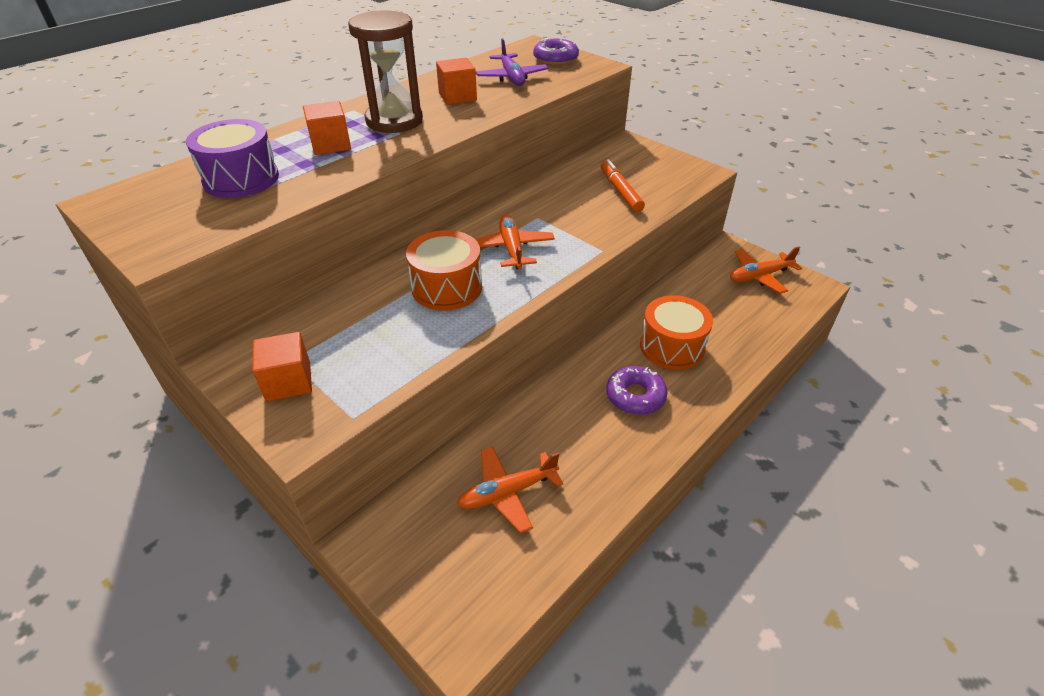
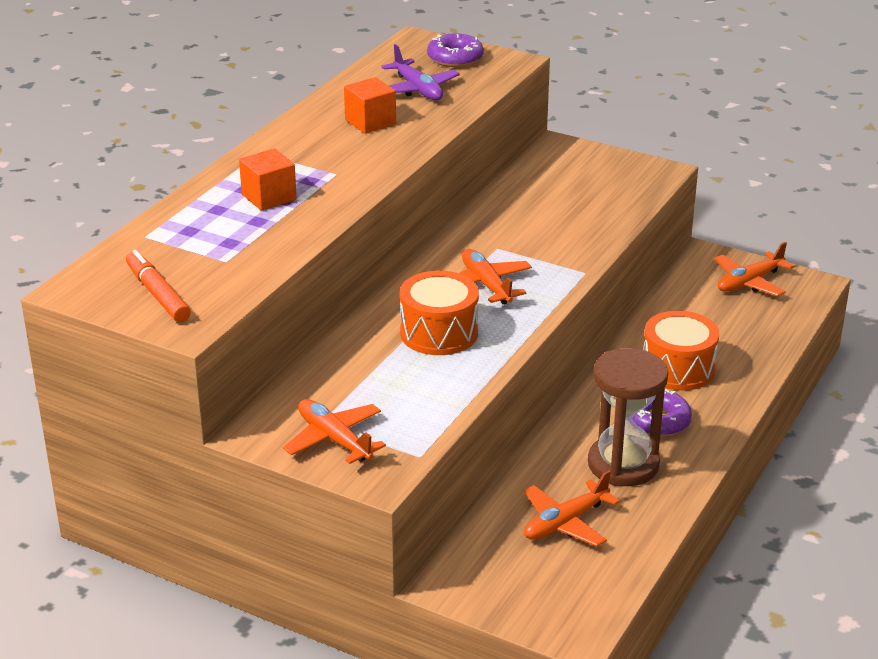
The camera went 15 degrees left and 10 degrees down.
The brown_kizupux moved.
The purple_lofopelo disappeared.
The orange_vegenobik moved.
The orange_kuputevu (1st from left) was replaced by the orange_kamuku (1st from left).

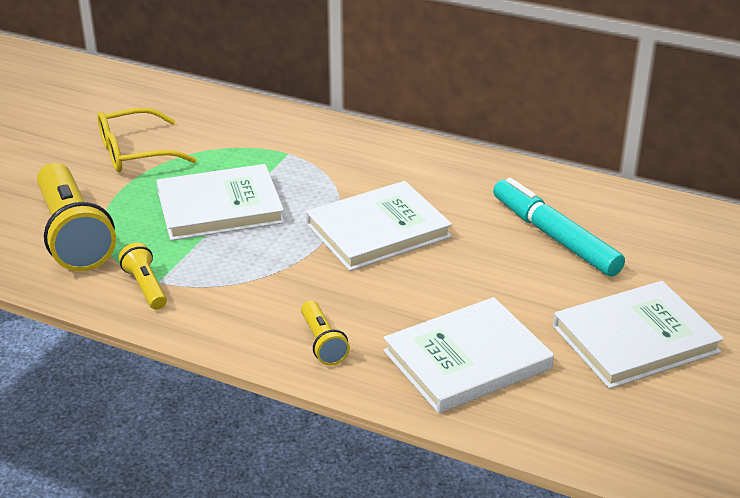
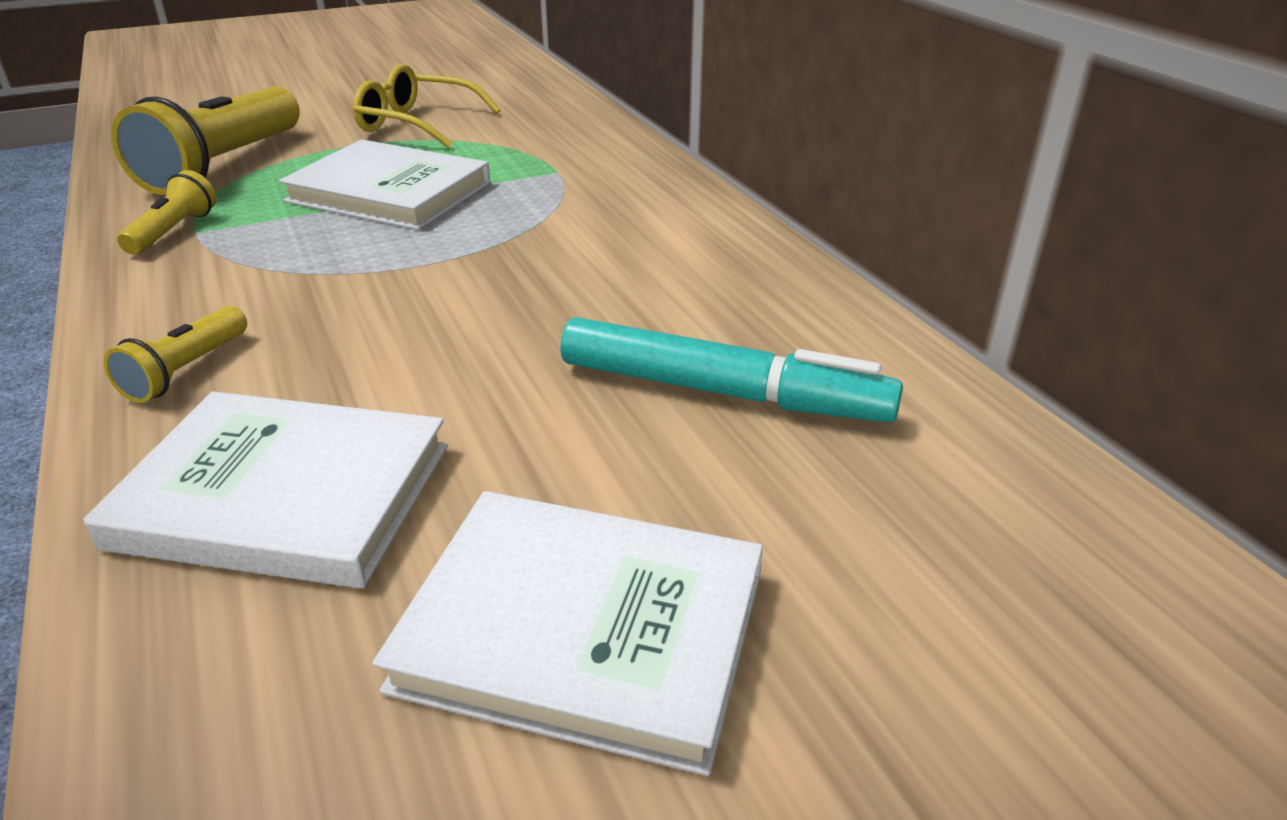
The camera went 40 degrees right and 0 degrees up.
The turquoise_vegenobik turned 105 degrees clockwise.
The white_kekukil (2nd from left) disappeared.

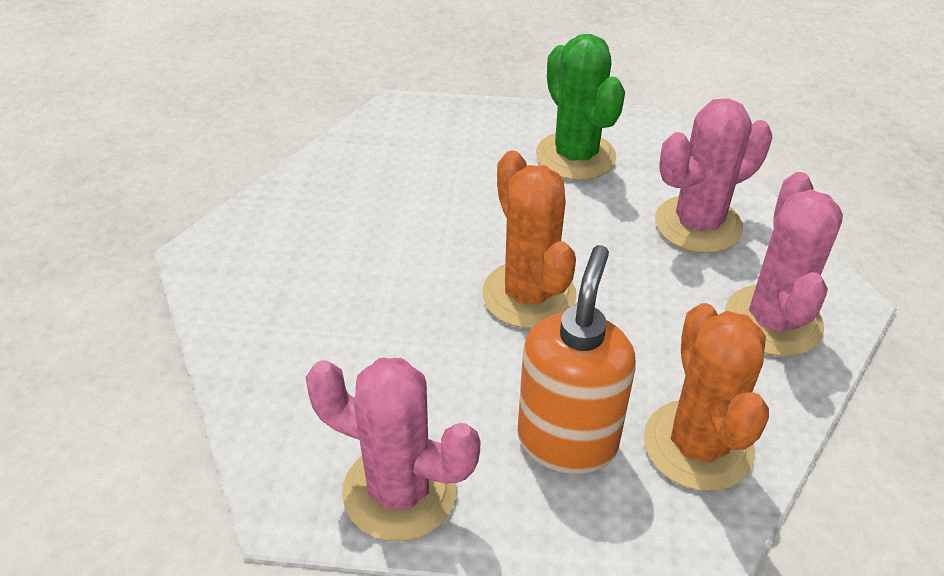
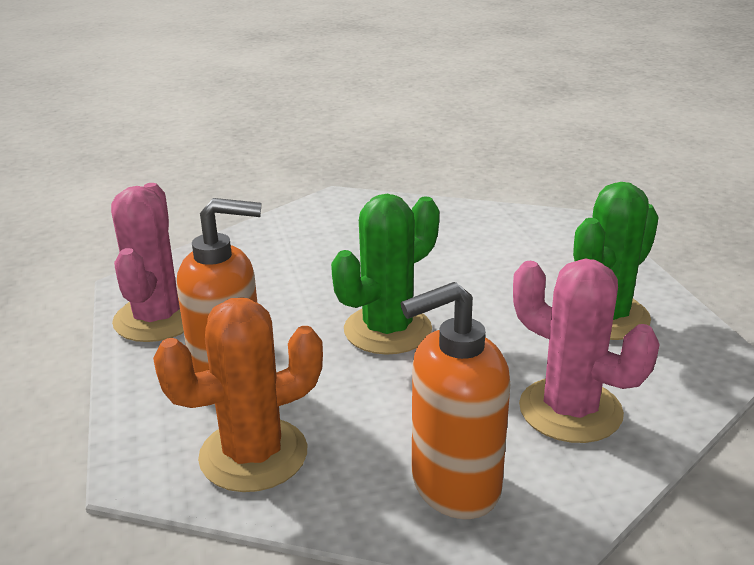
The camera went 70 degrees right and 15 degrees down.
The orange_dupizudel (1st from left) became the green_dupizudel (1st from left).
The pink_dupizudel (3rd from left) was replaced by the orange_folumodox (2nd from left).

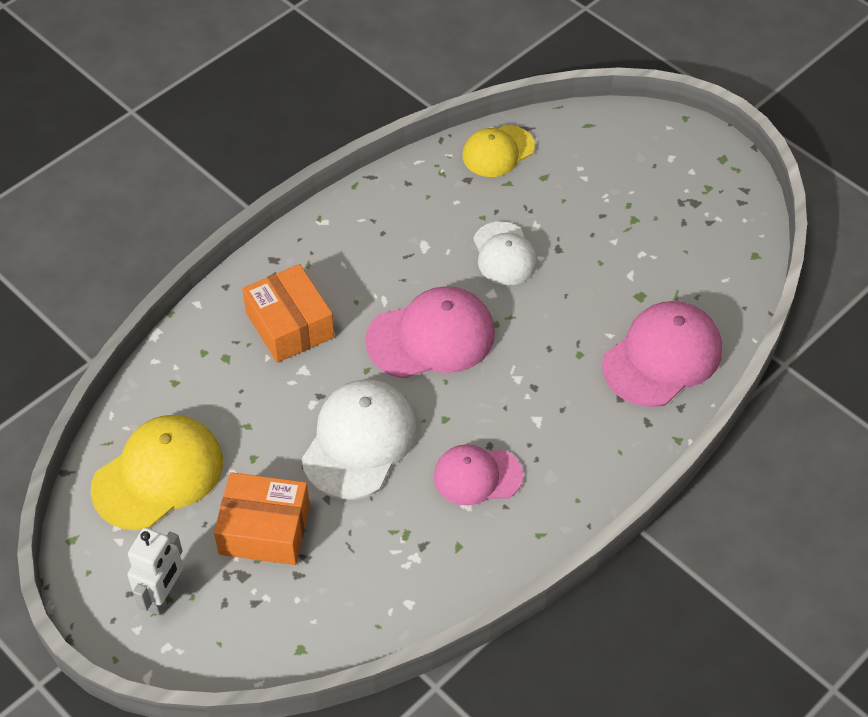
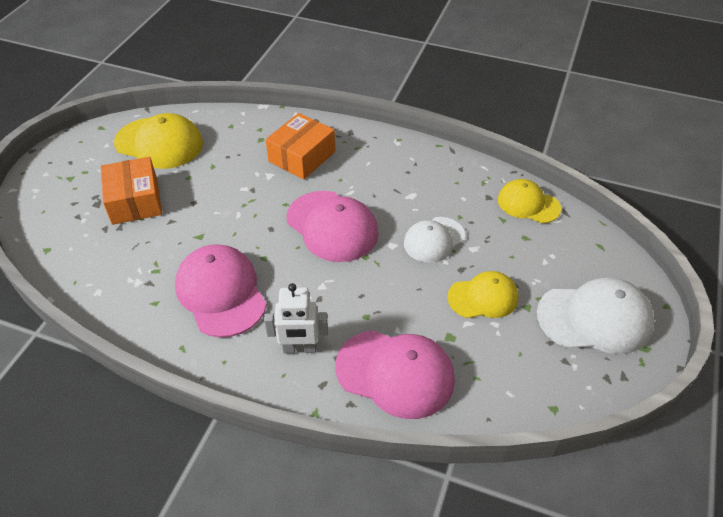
The camera went 65 degrees right and 5 degrees down.
The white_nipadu (1st from left in the first image) moved.
The pink_nipadu (2nd from left in the first image) changed to 1.56 times the size.
The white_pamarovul moved.
The yellow_nipadu (2nd from left) appeared.

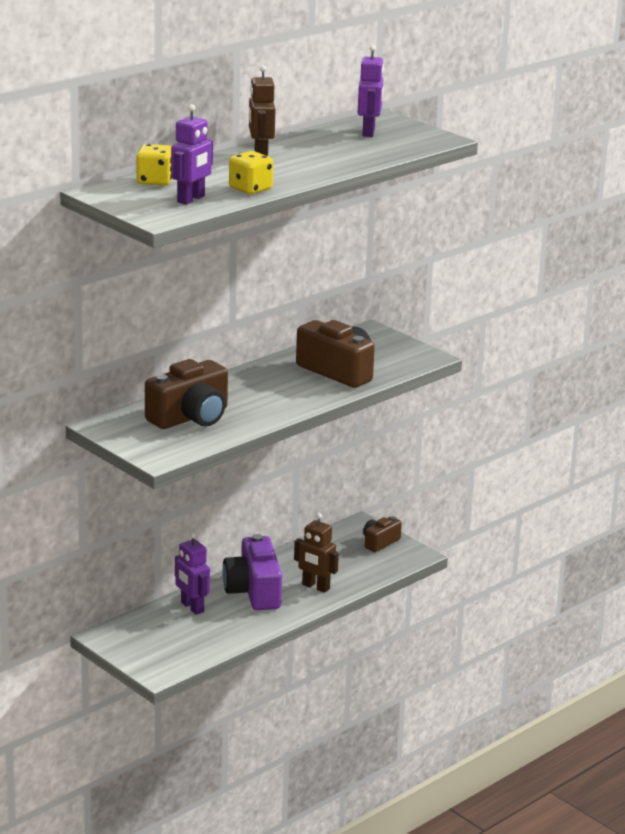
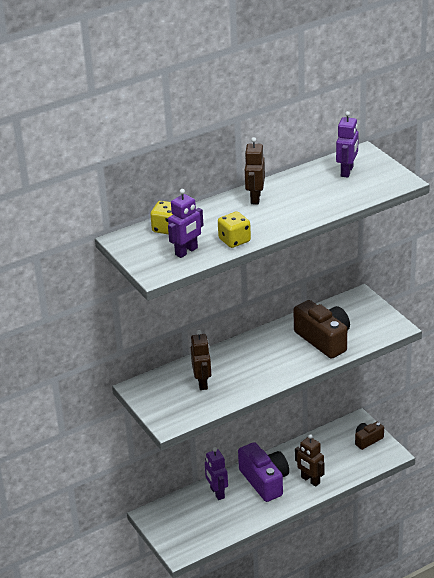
The camera went 15 degrees right and 10 degrees up.
The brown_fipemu (1st from left) was replaced by the brown_pamarovul (1st from left).
The purple_fipemu turned 150 degrees clockwise.

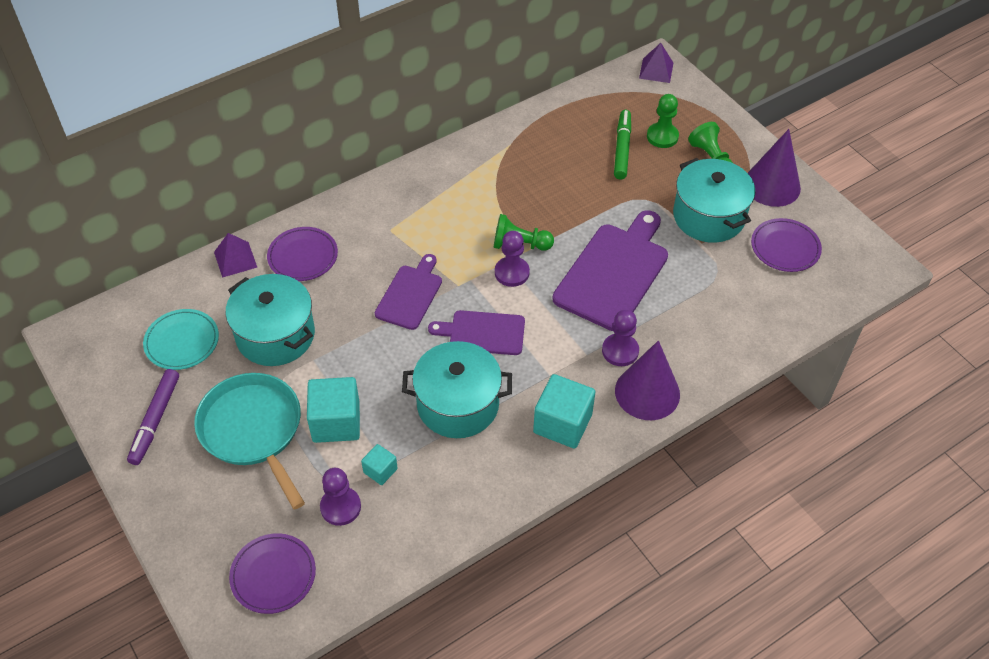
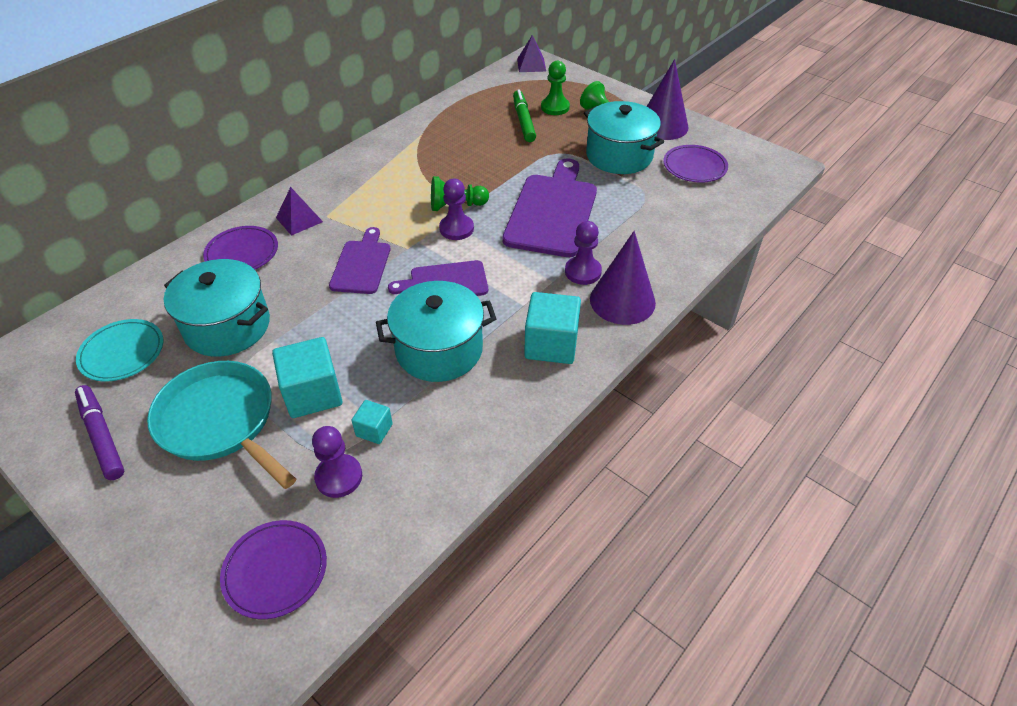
The camera went 15 degrees left and 5 degrees down.
The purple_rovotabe (1st from left) moved.
The purple_vegenobik turned 150 degrees clockwise.

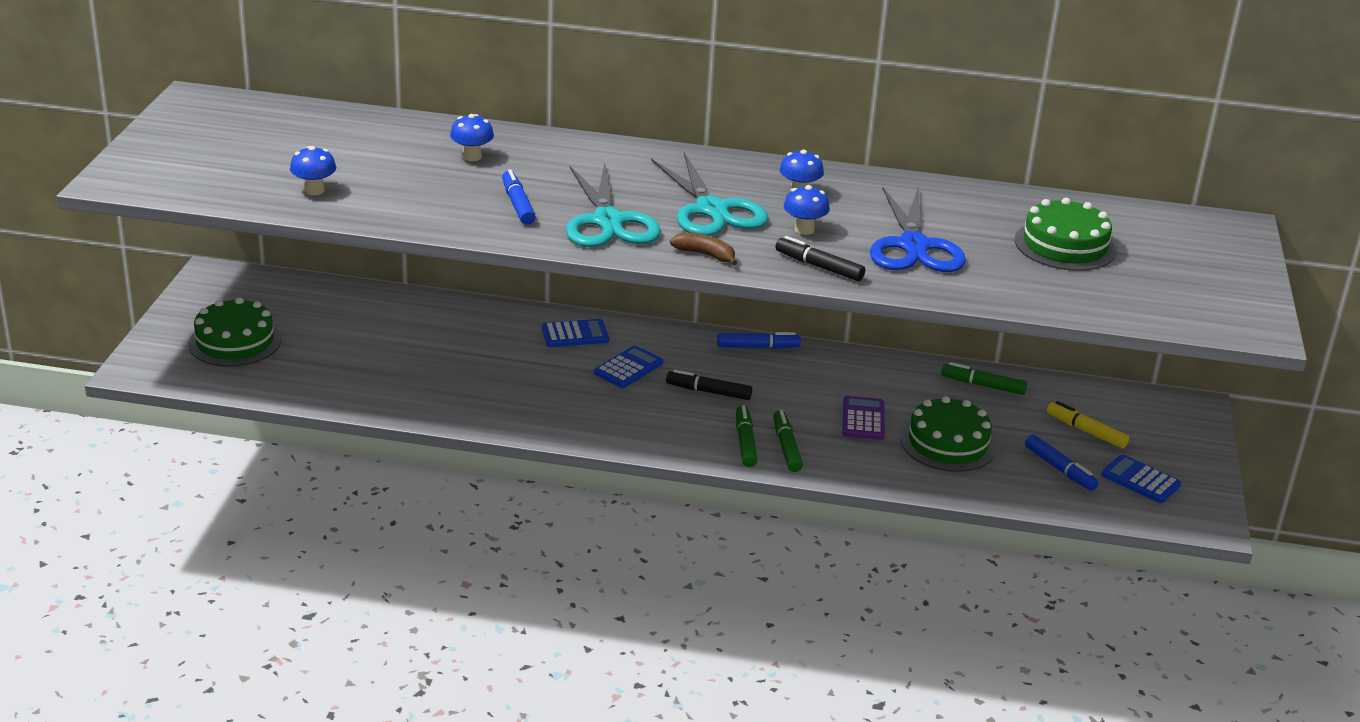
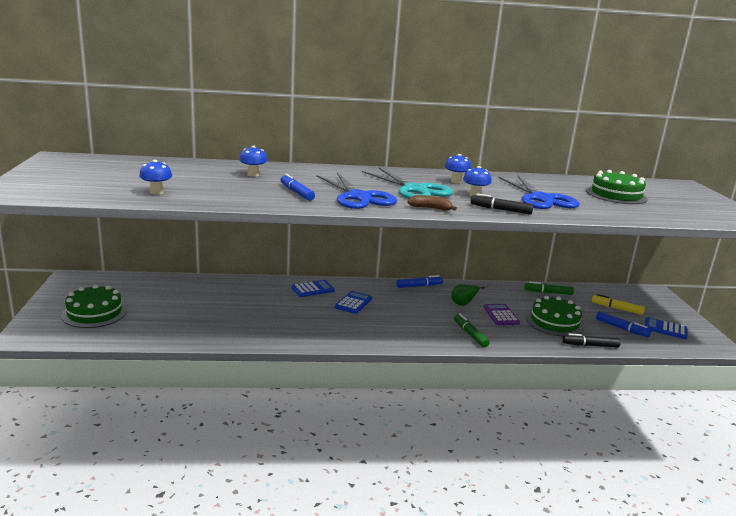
The camera went 15 degrees left and 10 degrees down.
The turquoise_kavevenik (1st from left) became the blue_kavevenik (1st from left).
The black_vegenobik (1st from left in the first image) moved.
The green_vegenobik (1st from left) disappeared.
The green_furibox appeared.

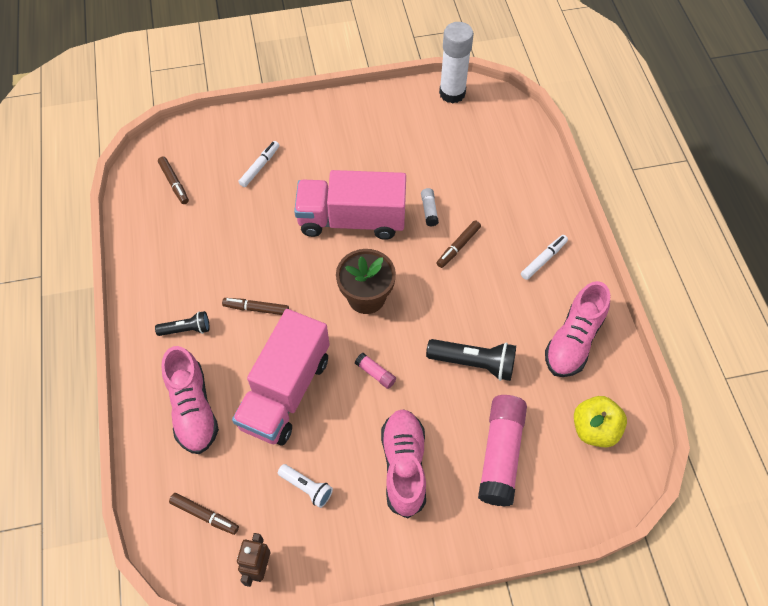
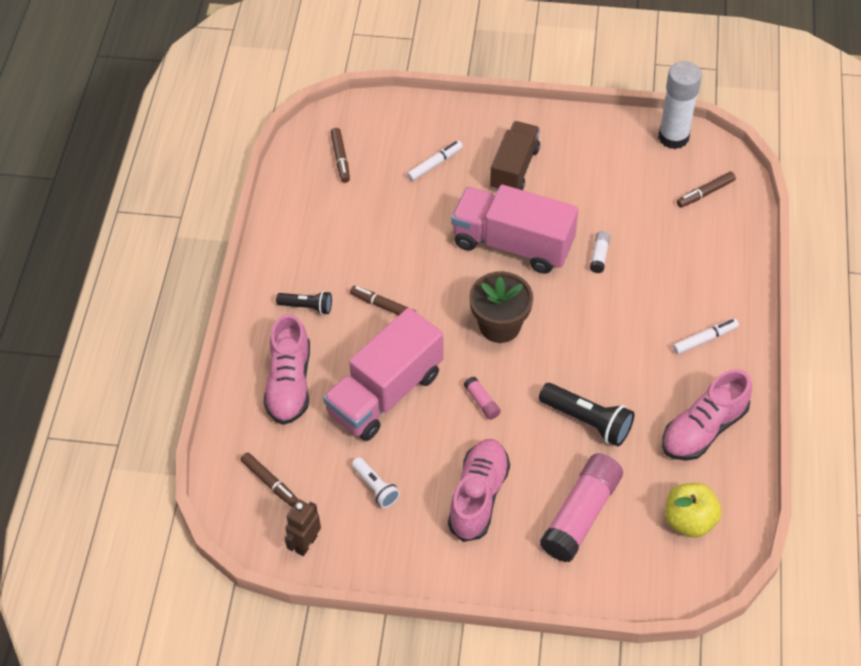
The camera went 20 degrees right and 5 degrees down.
The brown_vegenobik (4th from left) moved.
The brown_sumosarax appeared.

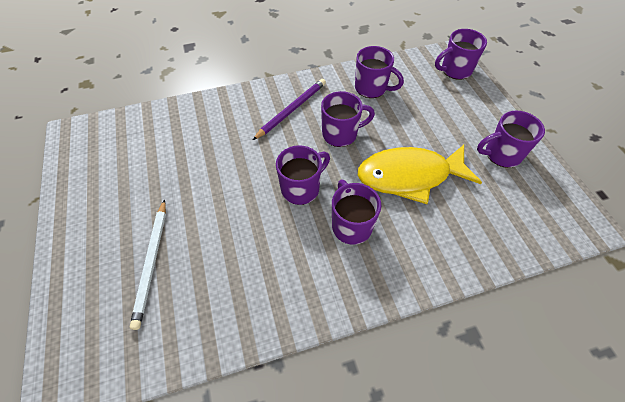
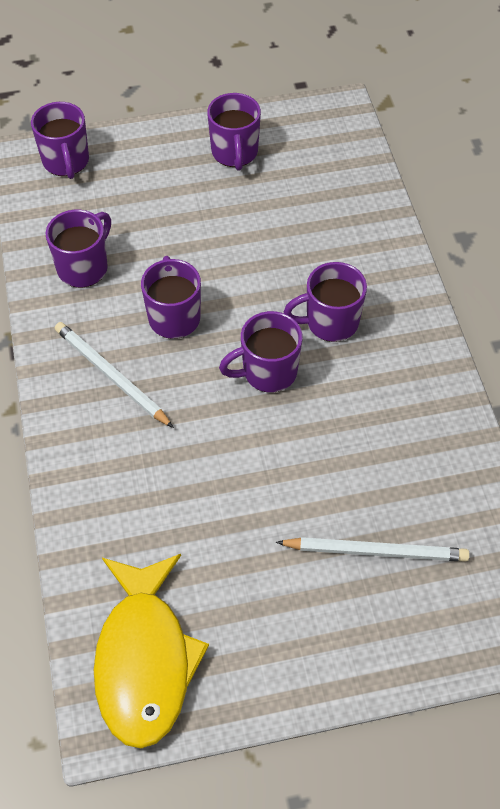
The camera went 85 degrees left and 0 degrees up.
The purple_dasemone became the white_dasemone (1st from left).
The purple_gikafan (1st from left in the first image) turned 75 degrees counterclockwise.
The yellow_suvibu moved.

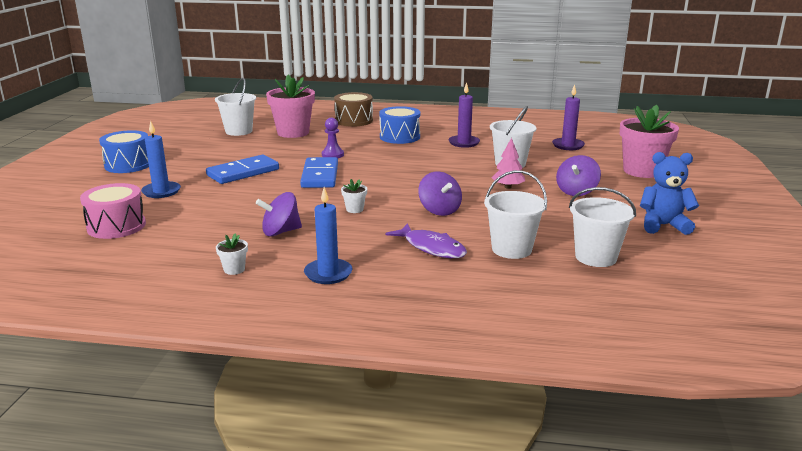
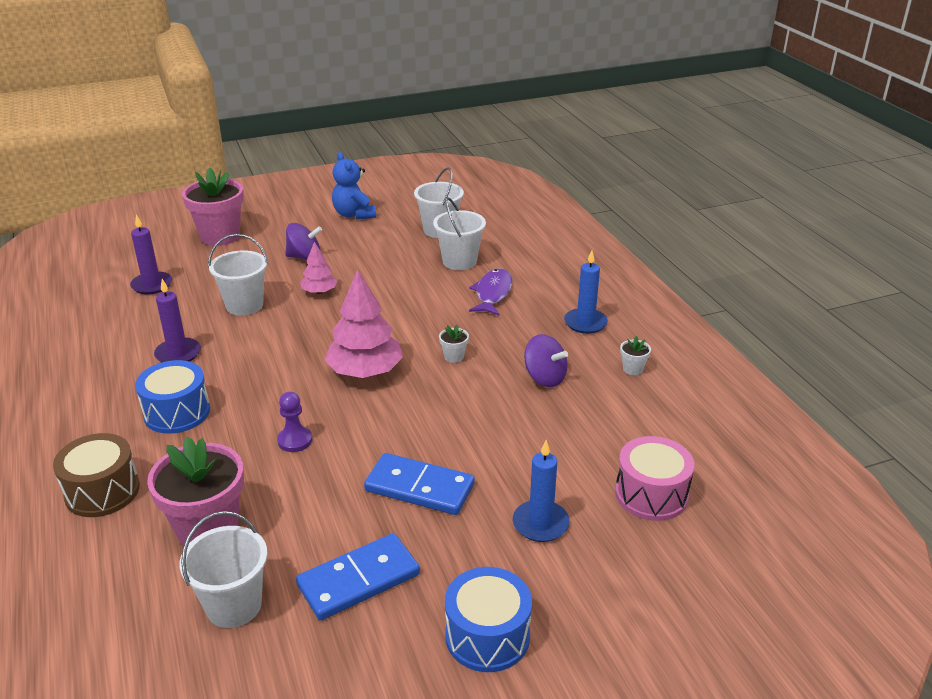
The camera went 120 degrees left and 10 degrees up.
The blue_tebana (2nd from left in the first image) moved.
The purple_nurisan (2nd from left) disappeared.
The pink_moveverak (2nd from left) appeared.

